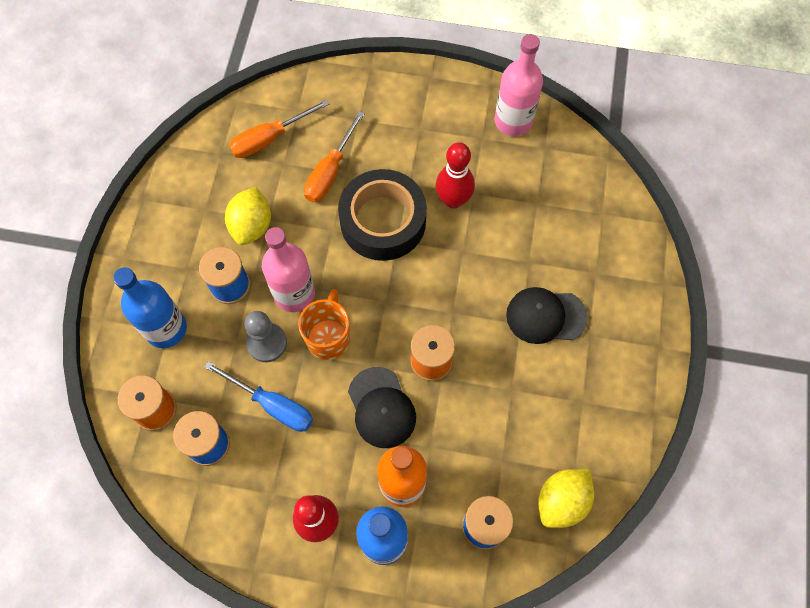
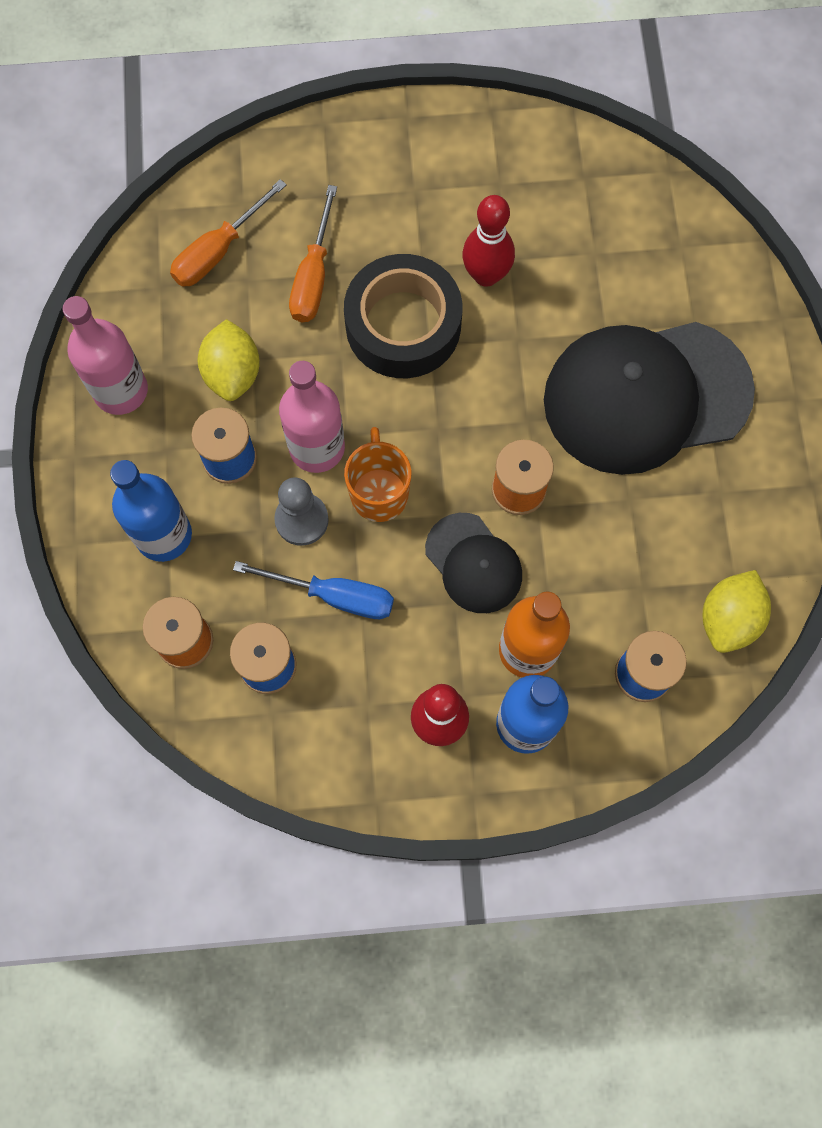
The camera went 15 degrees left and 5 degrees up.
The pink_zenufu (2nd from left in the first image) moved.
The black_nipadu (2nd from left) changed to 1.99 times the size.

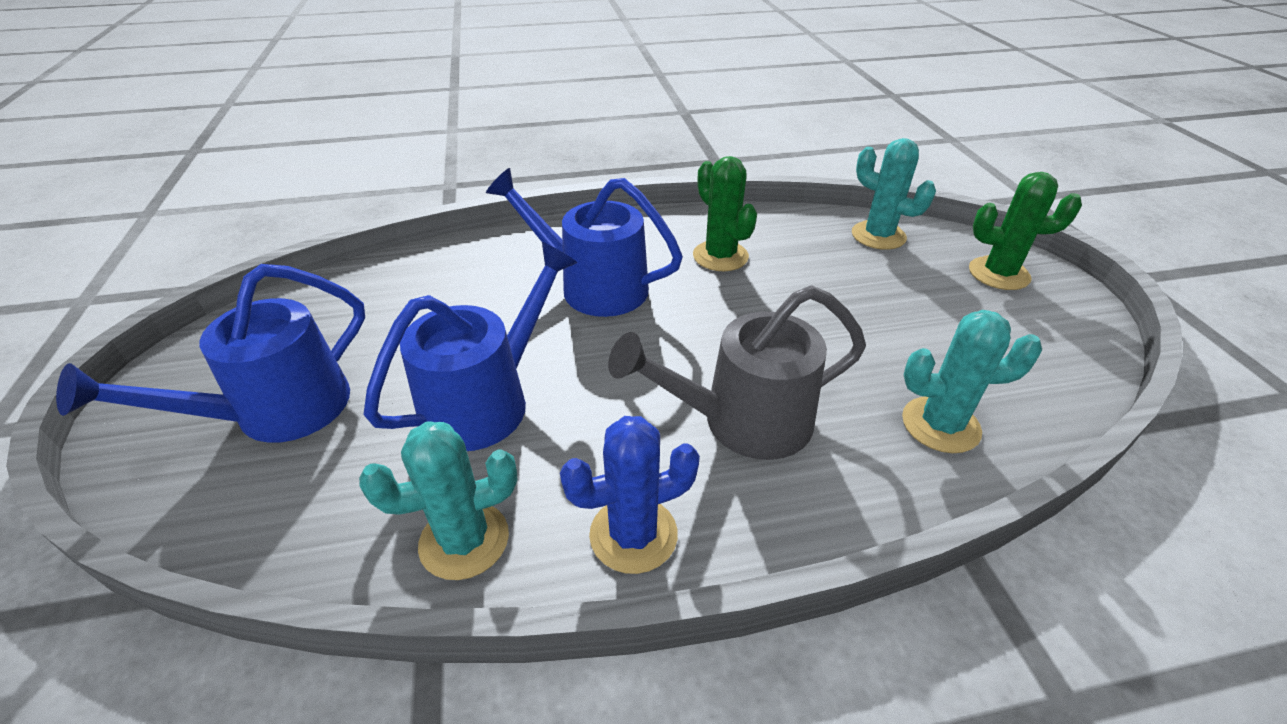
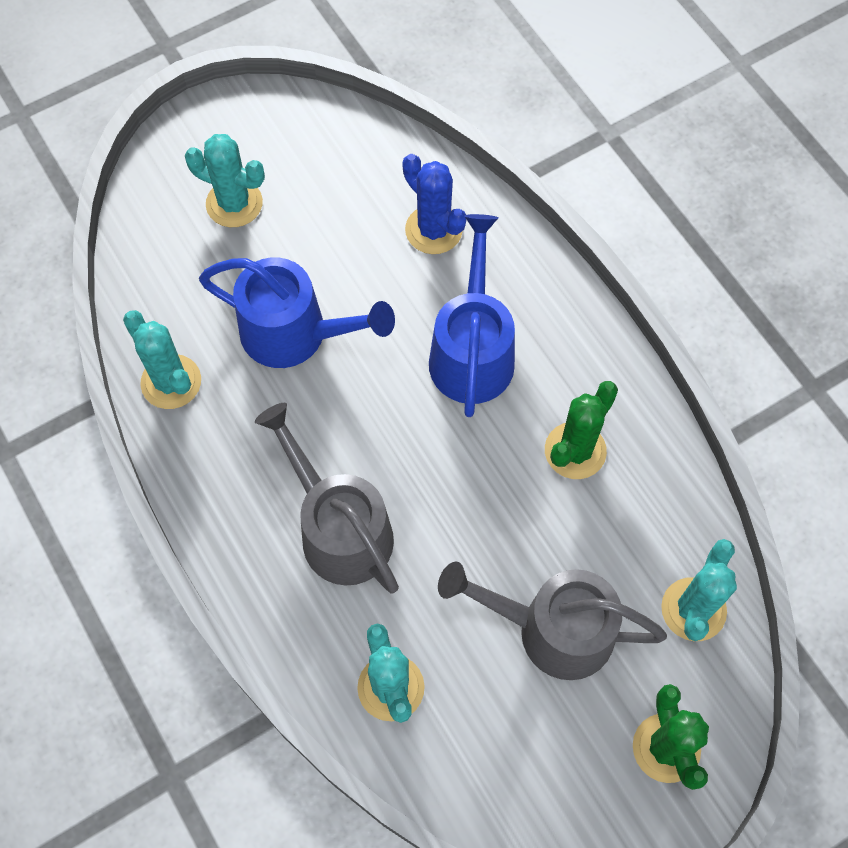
The camera went 70 degrees right and 25 degrees up.
The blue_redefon (1st from left) was replaced by the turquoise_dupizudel (2nd from left).
The blue_dupizudel moved.
The grey_redefon (2nd from left) appeared.

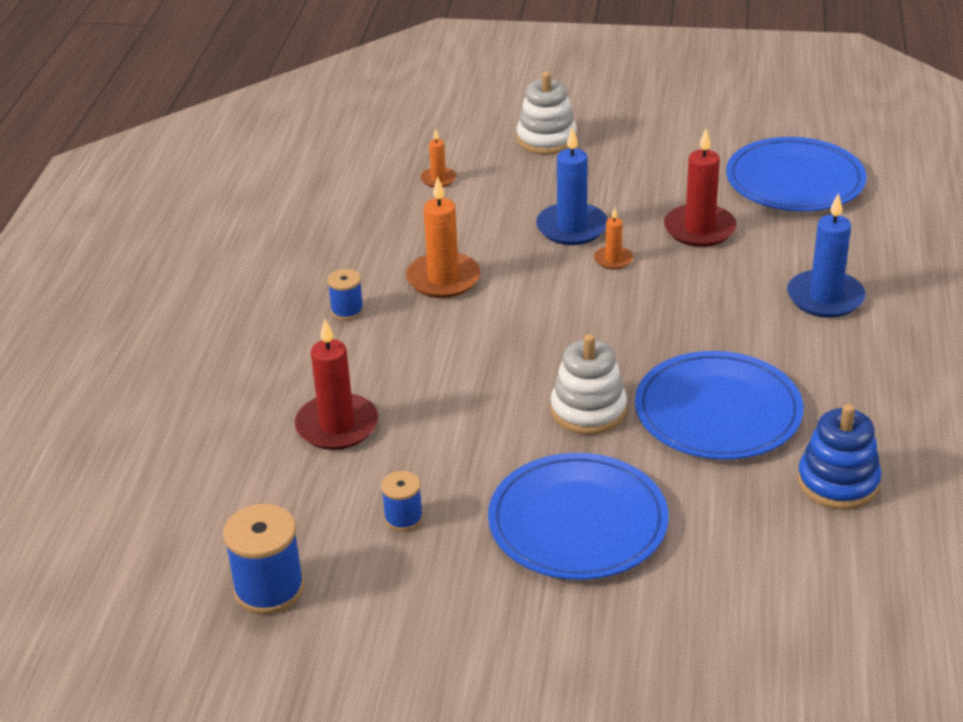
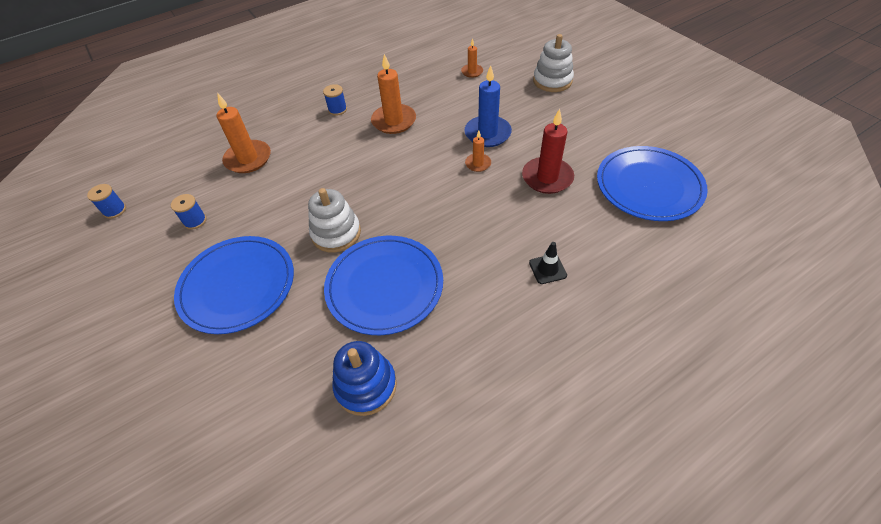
The camera went 50 degrees right and 15 degrees up.
The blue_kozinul (2nd from left) was replaced by the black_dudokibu.
The red_kozinul (1st from left) became the orange_kozinul (1st from left).
The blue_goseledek (1st from left) changed to 0.58 times the size.

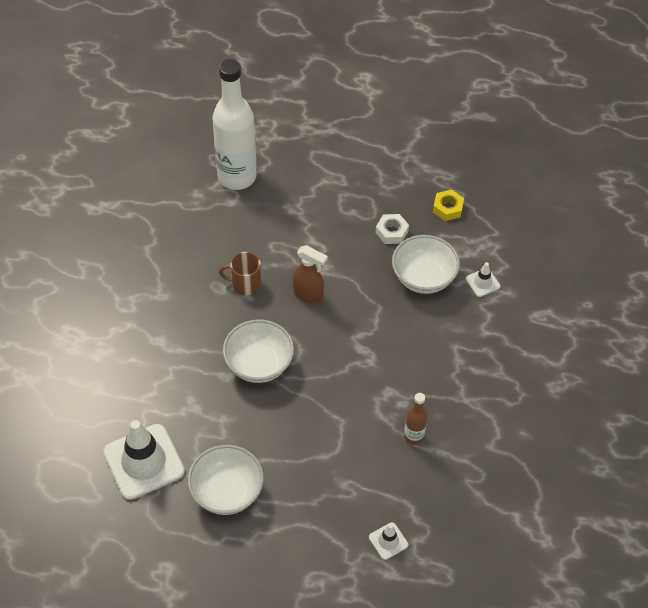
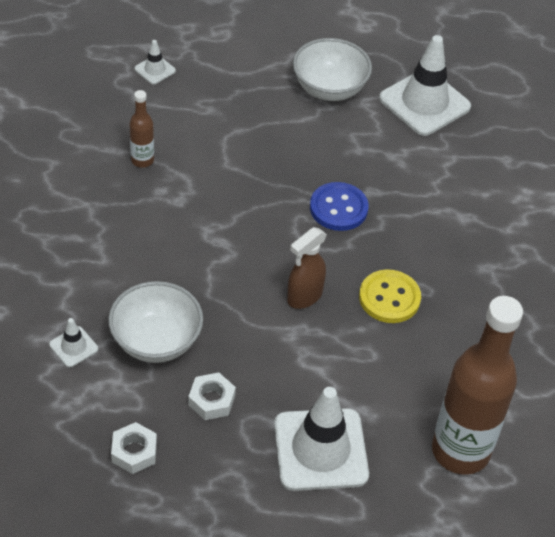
The camera went 165 degrees right and 5 degrees down.
The white_zenufu became the brown_zenufu (2nd from left).
The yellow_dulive became the white_dulive (1st from left).
The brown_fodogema turned 60 degrees counterclockwise.
The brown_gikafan was replaced by the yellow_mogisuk.
The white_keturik (2nd from left) was replaced by the blue_mogisuk.
The white_dudokibu (3rd from left) appeared.

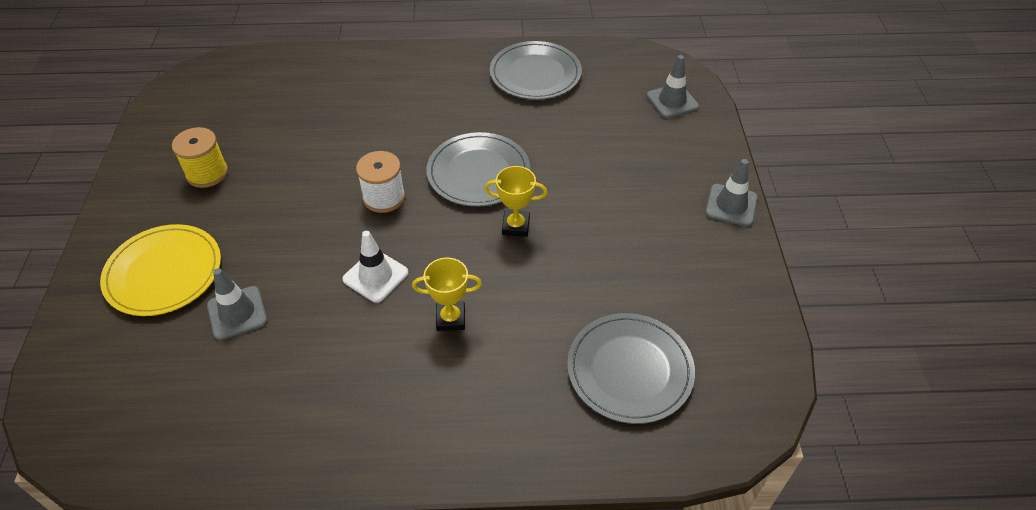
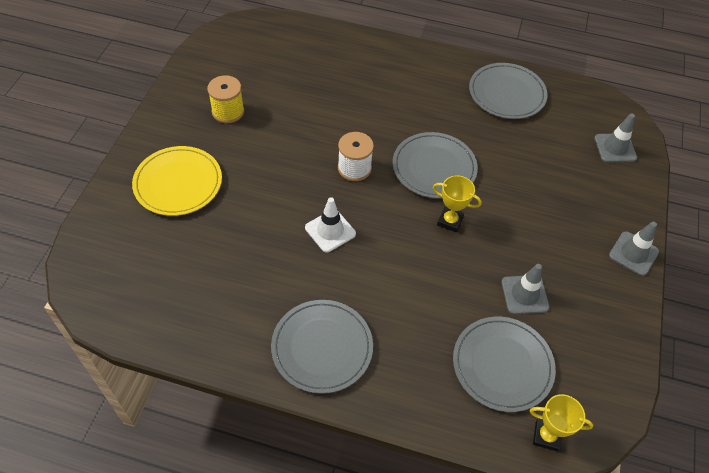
The camera went 15 degrees right and 5 degrees up.
The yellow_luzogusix (1st from left in the first image) moved.
The grey_dudokibu (1st from left) moved.
The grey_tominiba (1st from left) appeared.

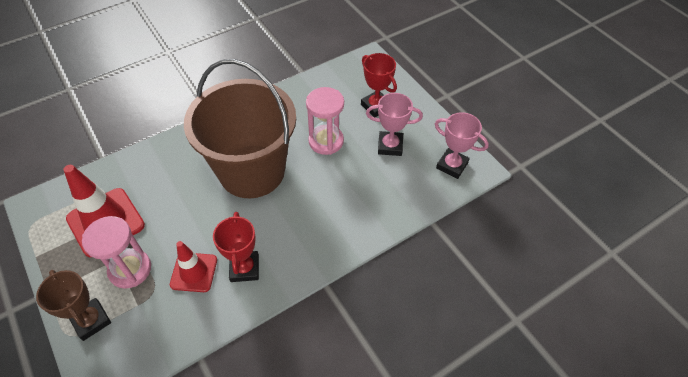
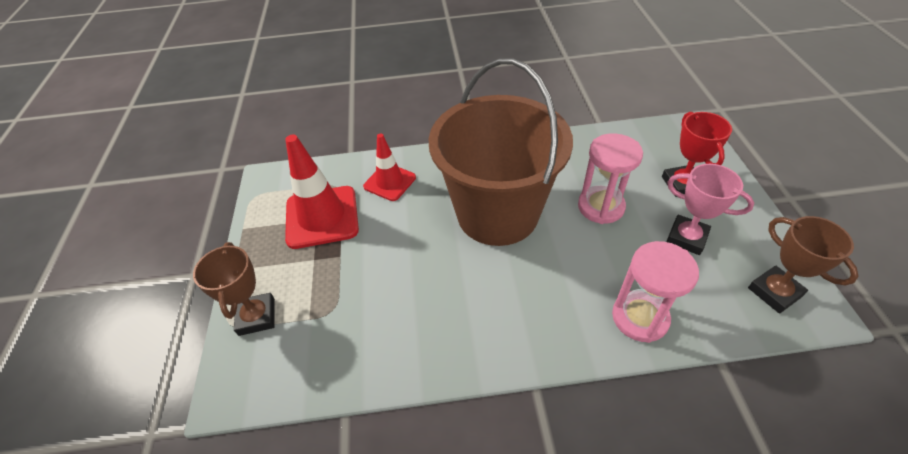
The camera went 30 degrees right and 5 degrees down.
The pink_luzogusix (2nd from left) became the brown_luzogusix (2nd from left).
The red_luzogusix (1st from left) disappeared.
The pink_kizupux (1st from left in the first image) moved.
The red_dudokibu (2nd from left) moved.

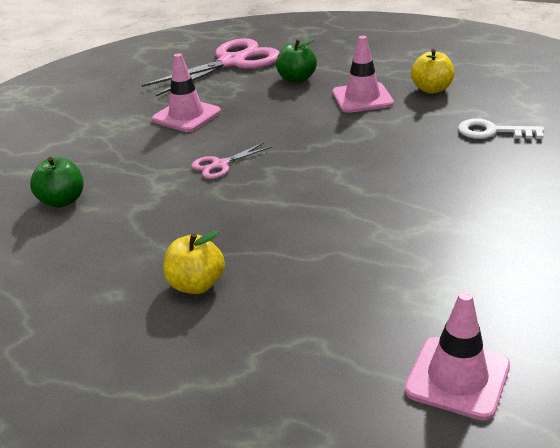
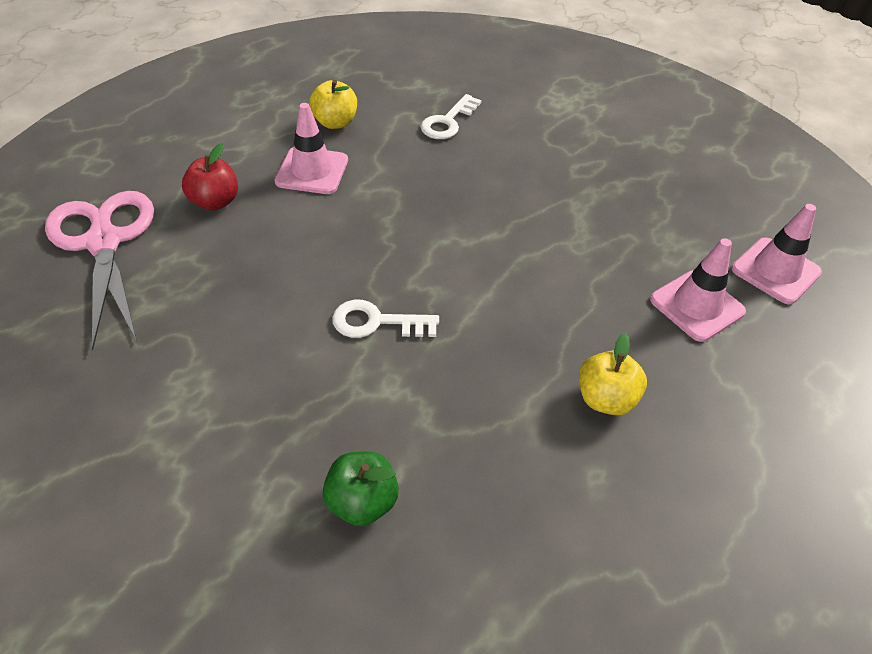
The camera went 75 degrees left and 15 degrees up.
The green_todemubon (2nd from left) became the red_todemubon.
The pink_dudokibu (1st from left in the first image) moved.
The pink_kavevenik (2nd from left) was replaced by the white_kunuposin (1st from left).

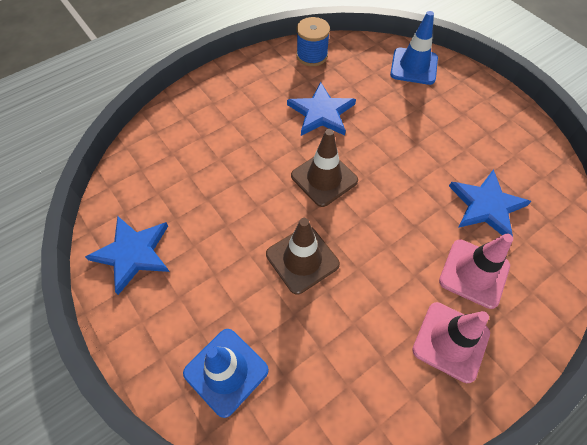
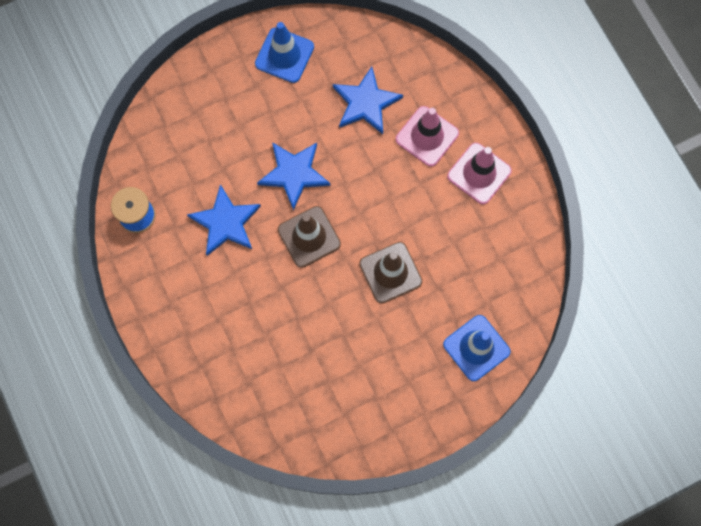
The camera went 80 degrees left and 15 degrees up.
The blue_dudokibu (2nd from left in the first image) moved.
The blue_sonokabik (1st from left in the first image) moved.

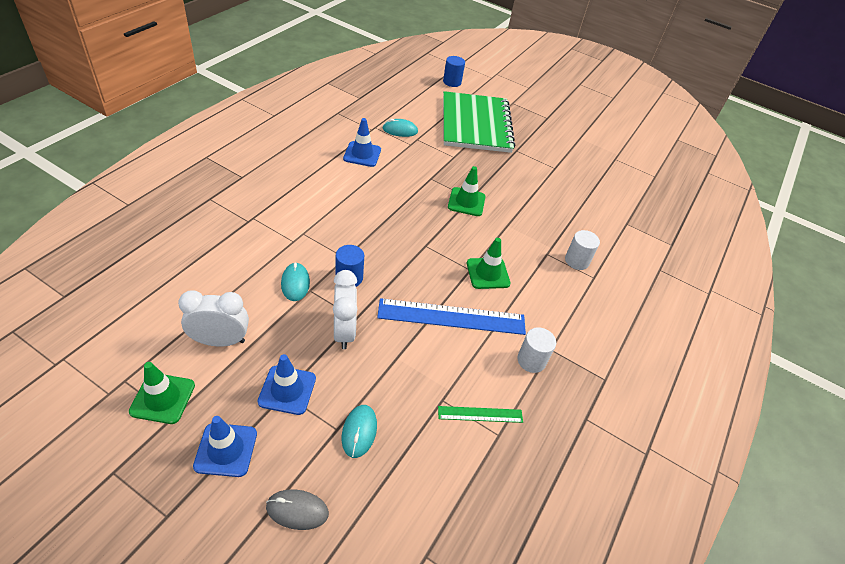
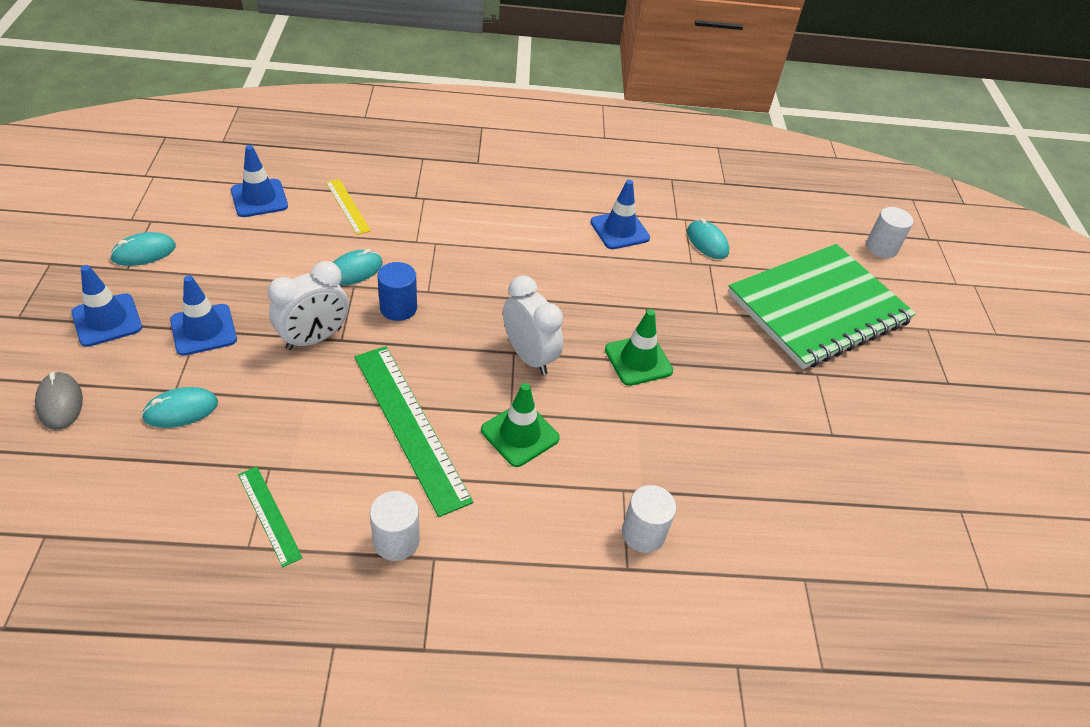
The camera went 60 degrees right and 0 degrees up.
The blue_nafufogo (2nd from left) became the white_nafufogo (3rd from left).
The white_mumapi (1st from left in the first image) moved.
The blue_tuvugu became the green_tuvugu (2nd from left).
The green_dudokibu (1st from left) was replaced by the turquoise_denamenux (1st from left).
The blue_dudokibu (3rd from left) appeared.
The yellow_tuvugu appeared.

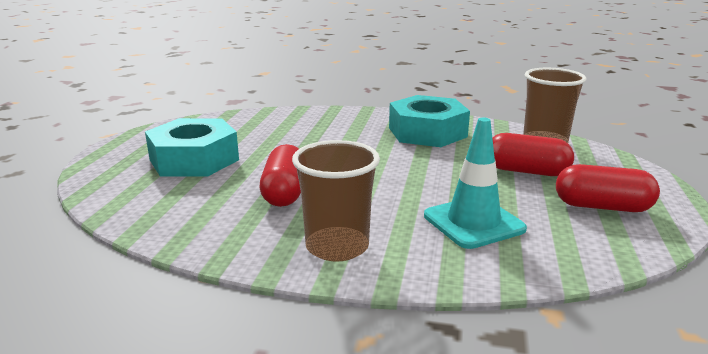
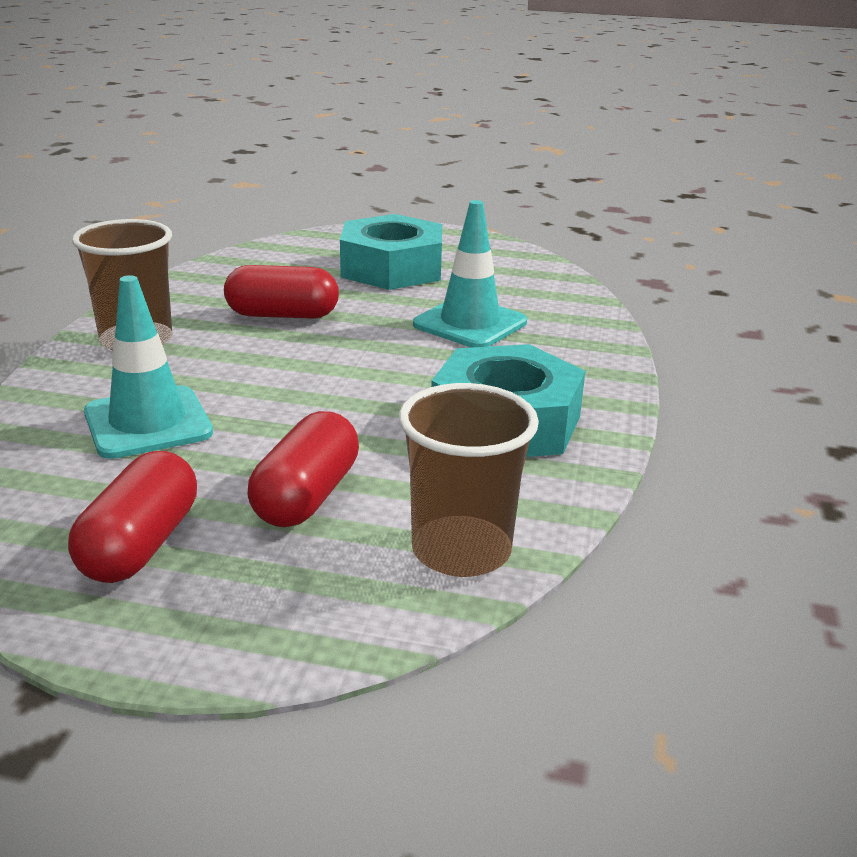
The camera went 90 degrees right and 5 degrees up.
The turquoise_dudokibu (2nd from left) appeared.

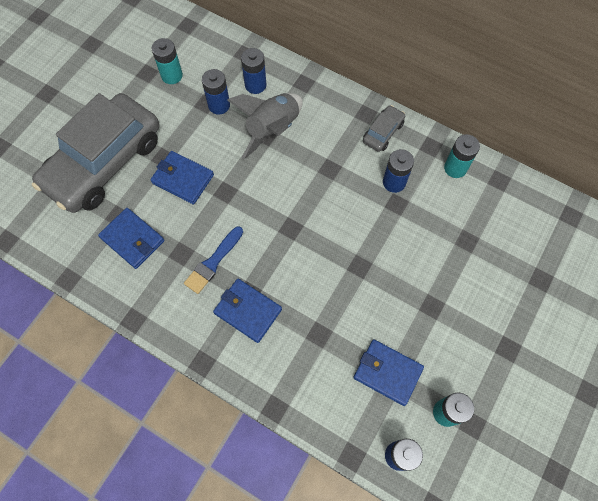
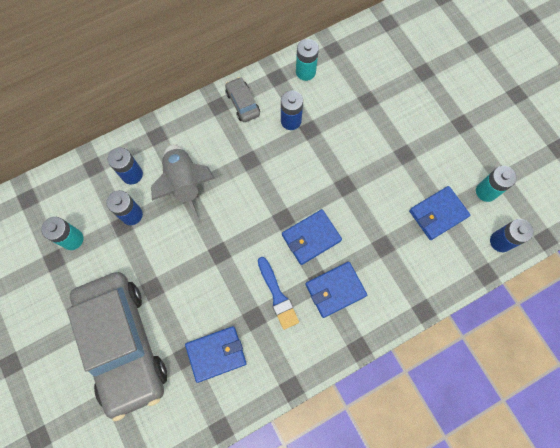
The camera went 60 degrees left and 5 degrees up.
The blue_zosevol (2nd from left) moved.

